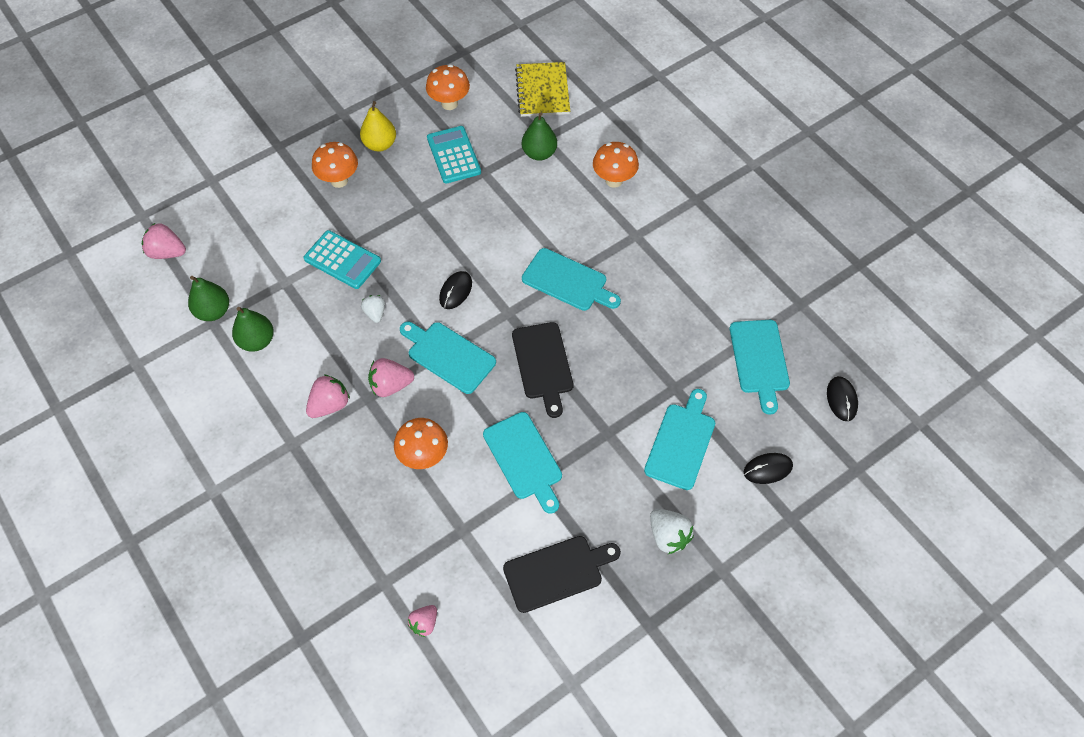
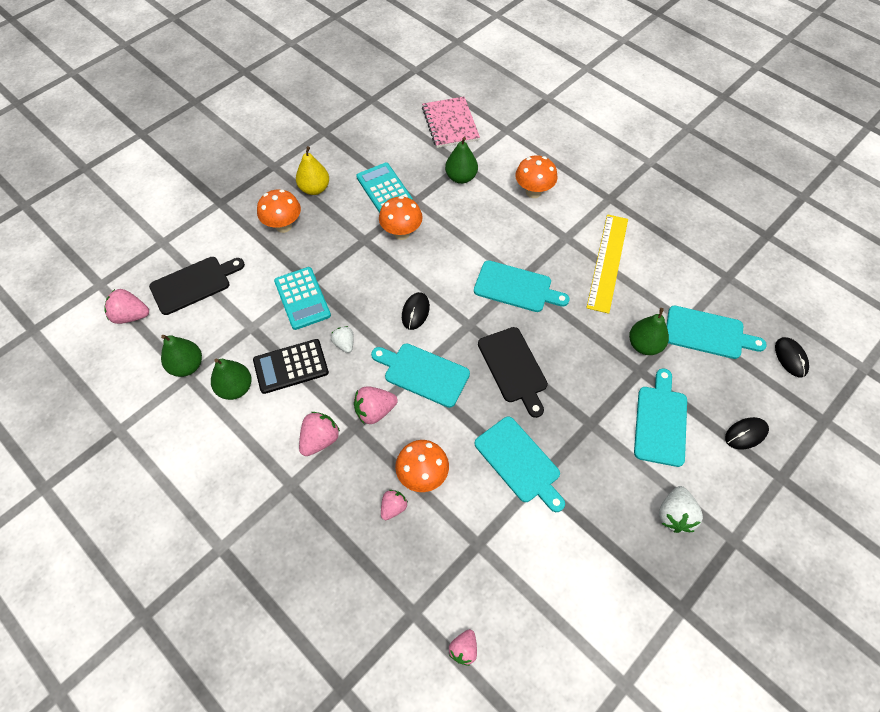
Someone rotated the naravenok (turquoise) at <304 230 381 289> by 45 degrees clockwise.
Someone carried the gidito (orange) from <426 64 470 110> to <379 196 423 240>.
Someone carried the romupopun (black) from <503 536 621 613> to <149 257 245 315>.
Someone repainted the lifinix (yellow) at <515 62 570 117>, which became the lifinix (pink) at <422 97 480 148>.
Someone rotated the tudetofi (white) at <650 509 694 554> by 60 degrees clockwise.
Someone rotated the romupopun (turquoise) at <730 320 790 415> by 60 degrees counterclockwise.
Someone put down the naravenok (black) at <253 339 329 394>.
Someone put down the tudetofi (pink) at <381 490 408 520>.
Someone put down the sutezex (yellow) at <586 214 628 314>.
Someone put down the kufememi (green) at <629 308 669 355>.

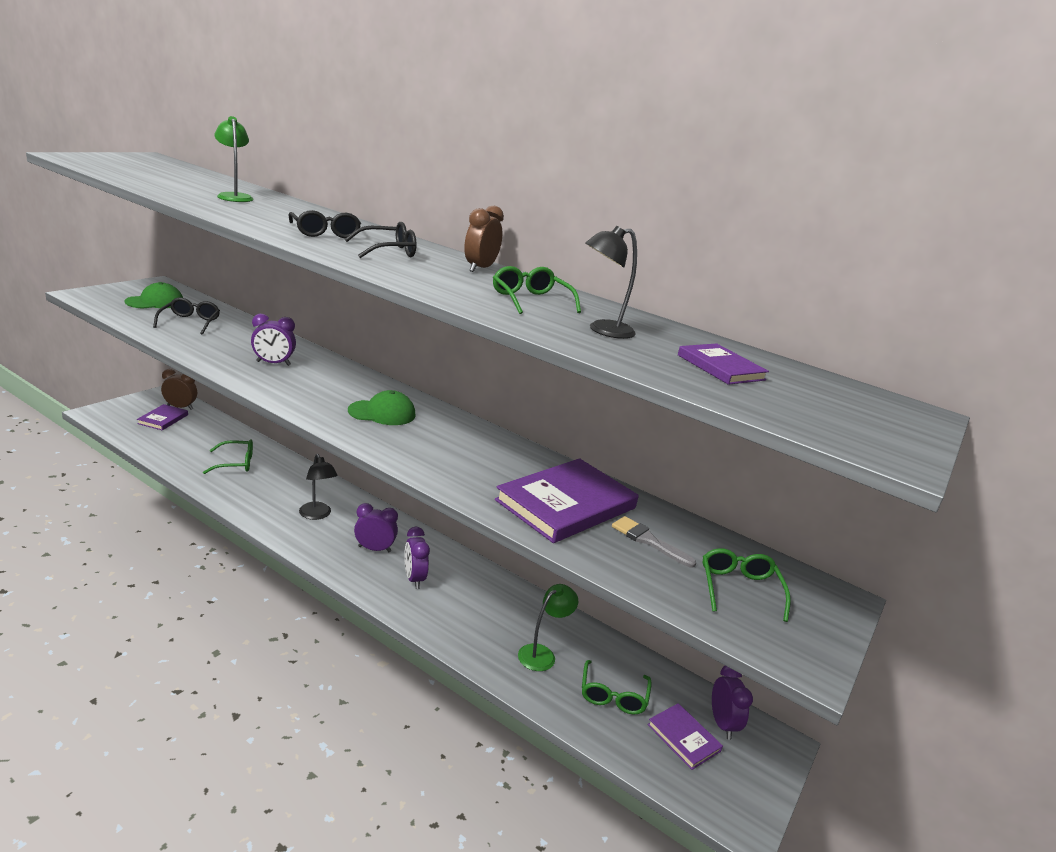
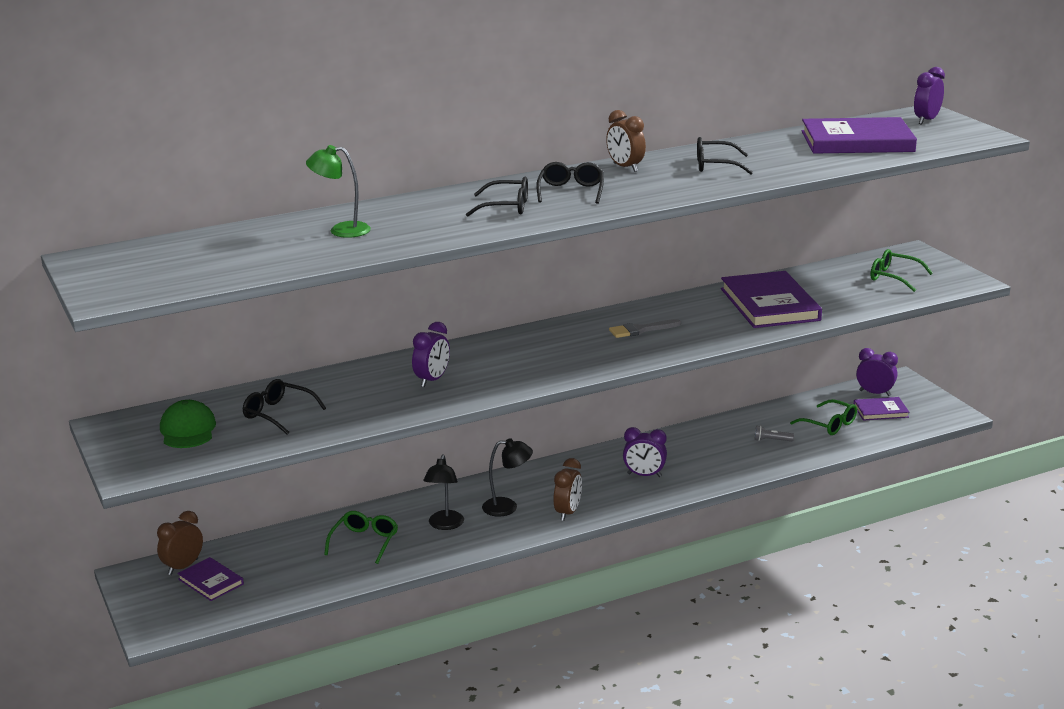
Someone took away the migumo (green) at <348 390 415 425>.
Someone carried the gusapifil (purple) from <354 503 398 552> to <914 67 945 124>.
Someone repainted the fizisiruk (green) at <493 266 581 314>, which became the fizisiruk (black) at <697 137 753 174>.
Someone swapped the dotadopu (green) at <518 584 578 671> for the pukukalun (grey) at <755 426 794 441>.
Someone carried the dotadopu (black) from <586 226 637 339> to <423 455 464 530>.
Someone carried the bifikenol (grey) from <612 516 696 568> to <609 319 681 338>.
Someone scaled the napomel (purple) at <678 343 769 385> by 1.95.
Someone put down the gusapifil (brown) at <553 458 582 521>.

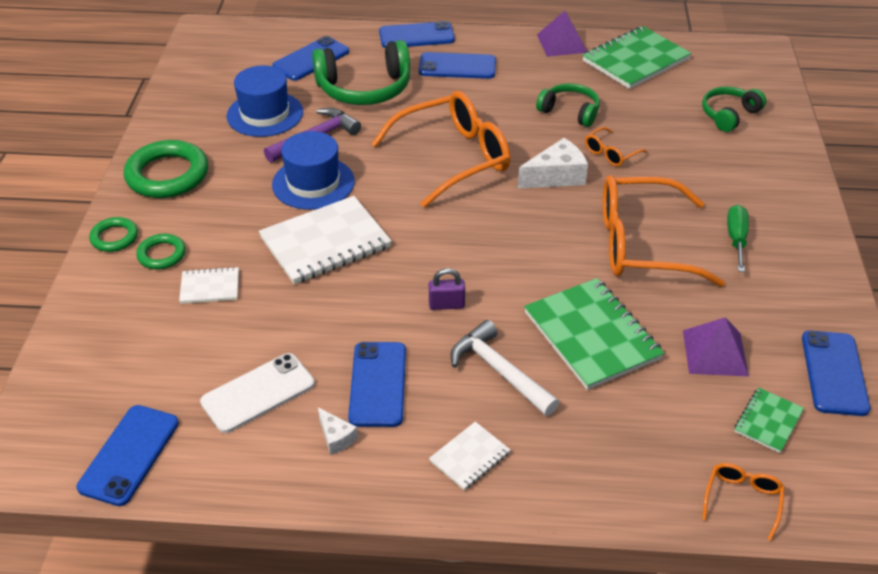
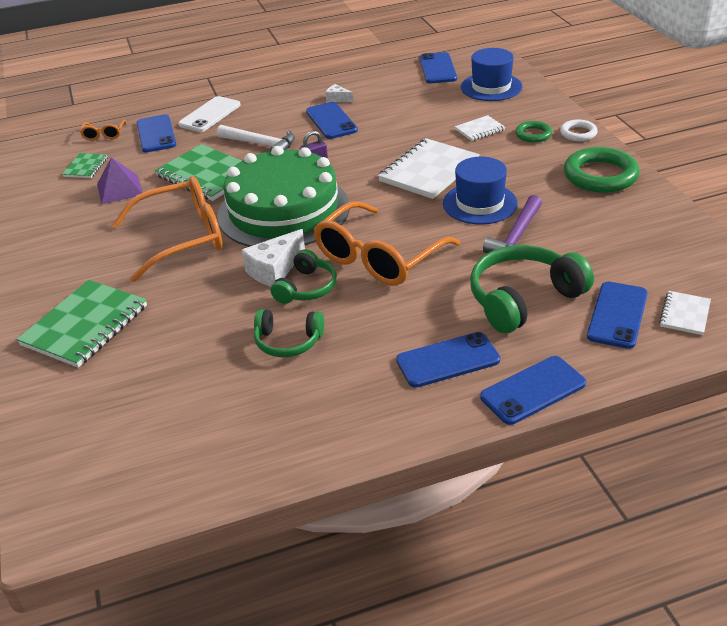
Someone repainted the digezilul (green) at <89 217 138 252>, which became the digezilul (white) at <560 119 598 141>.
Someone carried the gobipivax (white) from <200 353 315 433> to <178 96 240 132>.
Someone carried the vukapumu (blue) from <227 66 303 137> to <461 48 522 101>.
Someone carried the lifinix (white) from <429 422 510 490> to <659 291 711 335>.
Someone took away the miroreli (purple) at <537 11 587 57>.
Someone carried the lifinix (green) from <582 26 692 89> to <16 280 147 368>.
Someone took away the fizisiruk (orange) at <585 127 647 166>.
Someone carried the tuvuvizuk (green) from <702 86 766 132> to <271 249 337 304>.
Someone took away the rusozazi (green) at <727 205 749 272>.
Someone carried the gobipivax (blue) from <802 330 870 416> to <137 114 176 152>.
Someone put down the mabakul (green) at <217 146 350 247>.

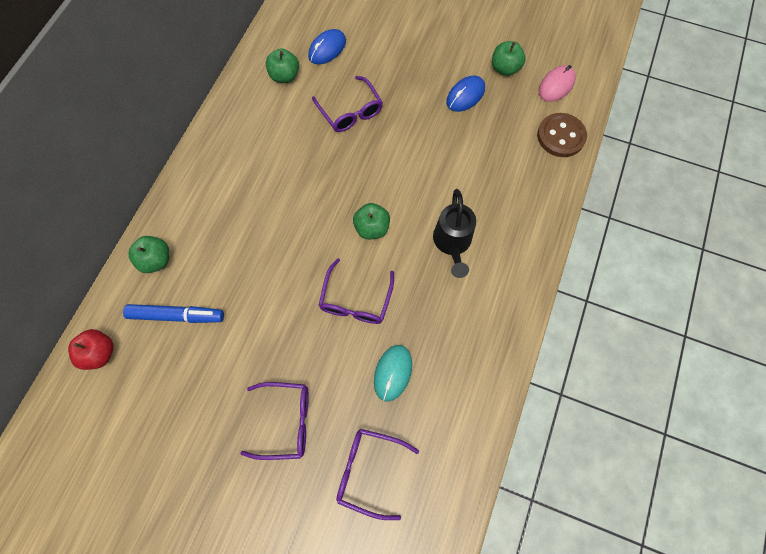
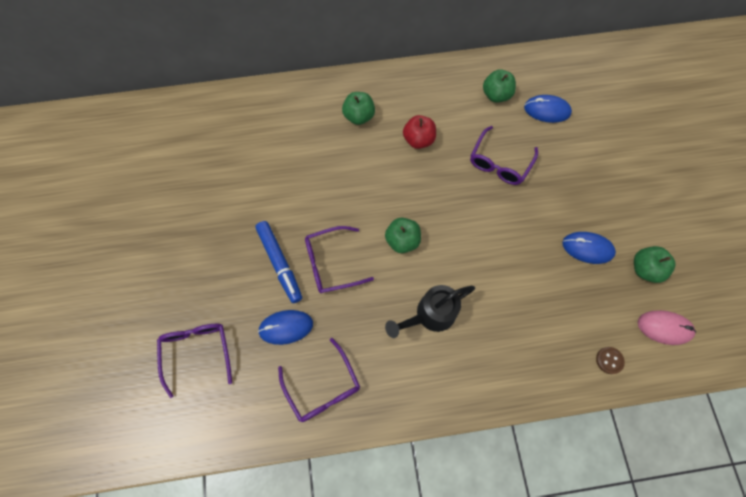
Someone carried the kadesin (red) from <68 329 114 370> to <403 115 436 149>.
Someone carried the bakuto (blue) from <123 304 224 323> to <255 221 302 303>.
Someone carried the kadesin (green) from <128 236 169 273> to <342 92 375 125>.
Someone carried the fizisiruk (purple) from <240 382 309 460> to <278 338 360 422>.
Someone repainted the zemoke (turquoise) at <374 345 412 402>, which became the zemoke (blue) at <258 310 313 345>.
Someone scaled the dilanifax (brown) at <537 113 587 157> by 0.49.

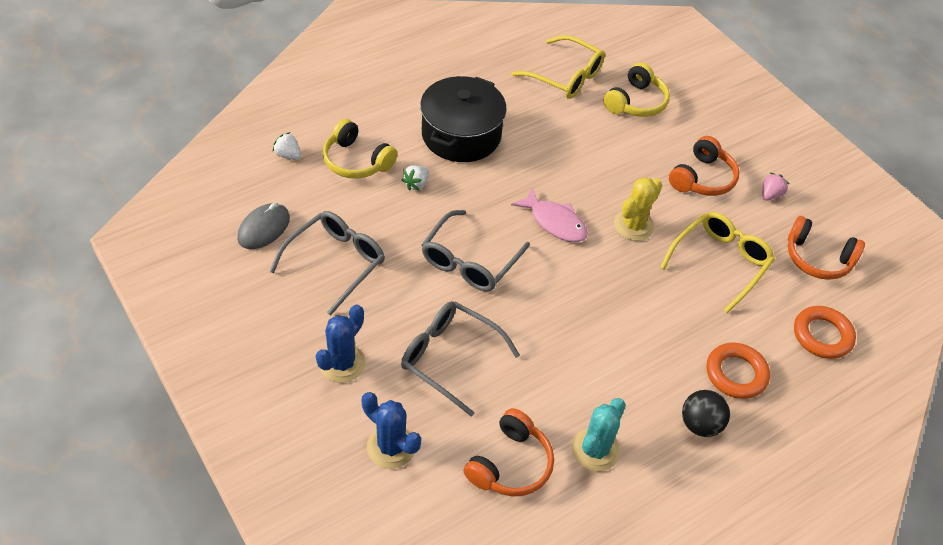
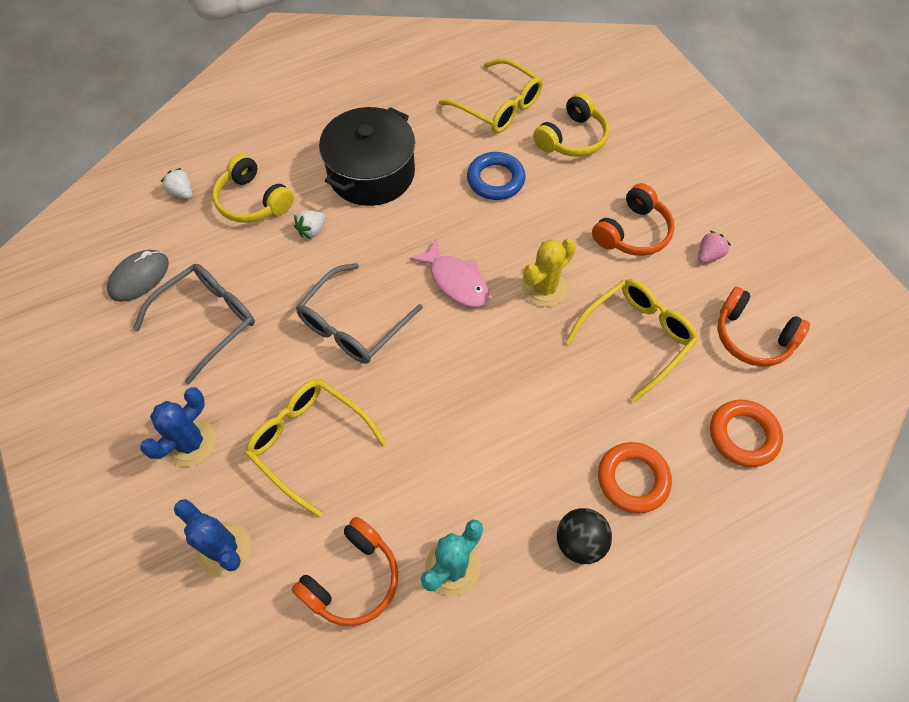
Someone repainted the fizisiruk (grey) at <401 301 520 417>, which became the fizisiruk (yellow) at <245 379 387 517>.
Someone put down the digezilul (blue) at <467 152 526 200>.

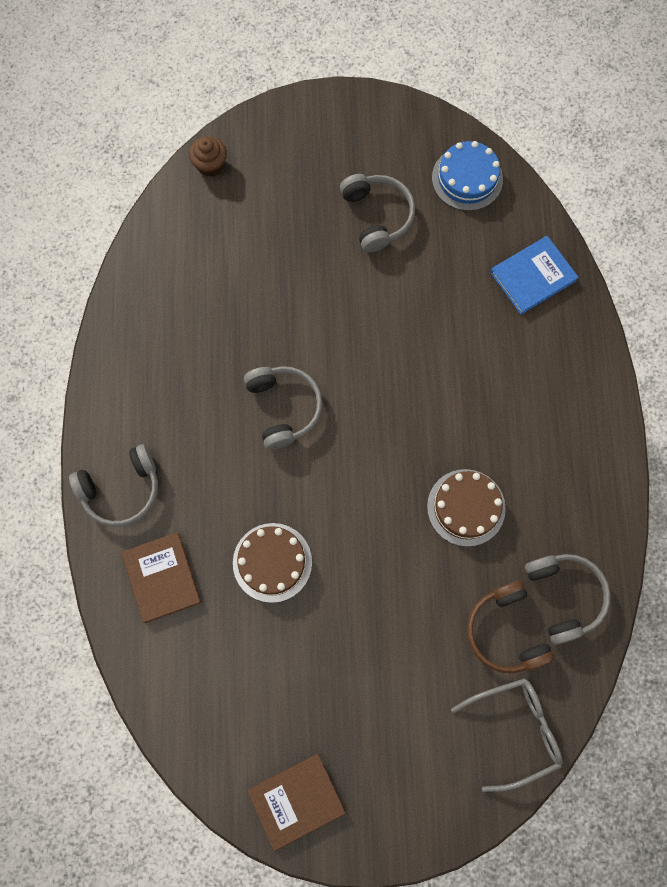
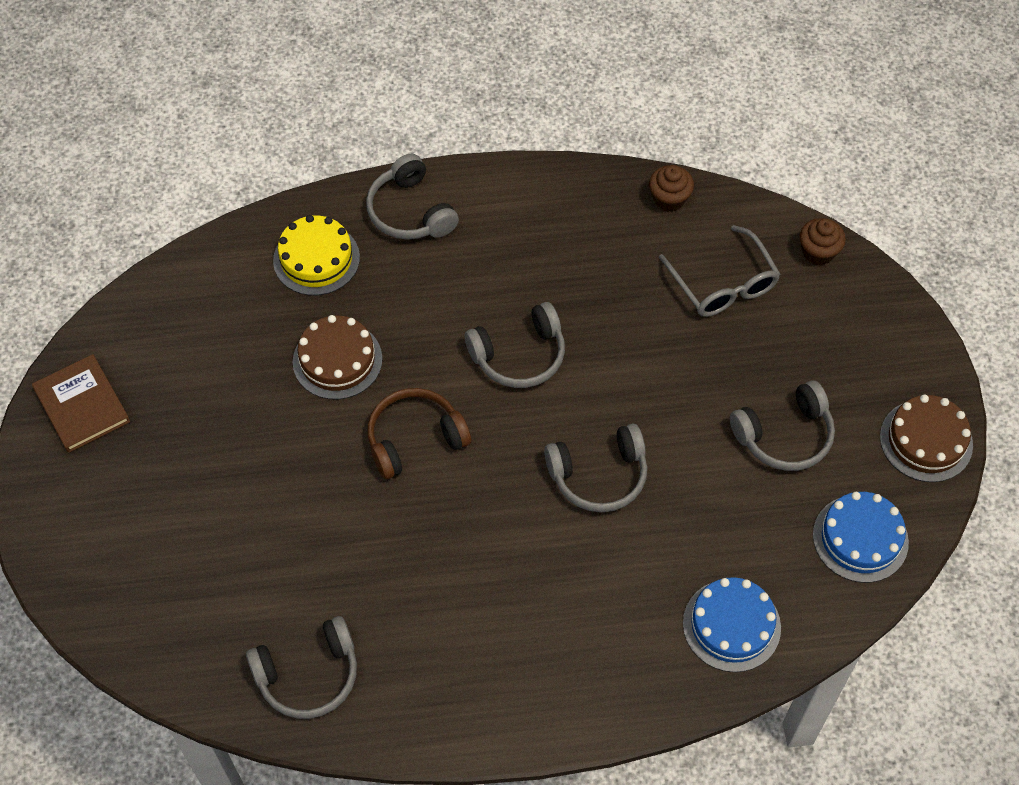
Someone swapped the napomel (brown) at <122 532 201 623> for the mabakul (yellow) at <273 215 360 295>.
Someone carried the mabakul (brown) from <427 469 506 547> to <880 395 973 482>.
Someone carried the fizisiruk (grey) from <451 678 563 792> to <659 225 780 317>.
Someone carried the tuvuvizuk (brown) from <467 580 555 673> to <367 388 471 479>.
Someone swapped the napomel (blue) at <490 236 579 315> for the mabakul (blue) at <683 577 781 672>.
Someone put down the tuvuvizuk (grey) at <544 423 647 512>.
Someone put down the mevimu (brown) at <649 165 694 212>.

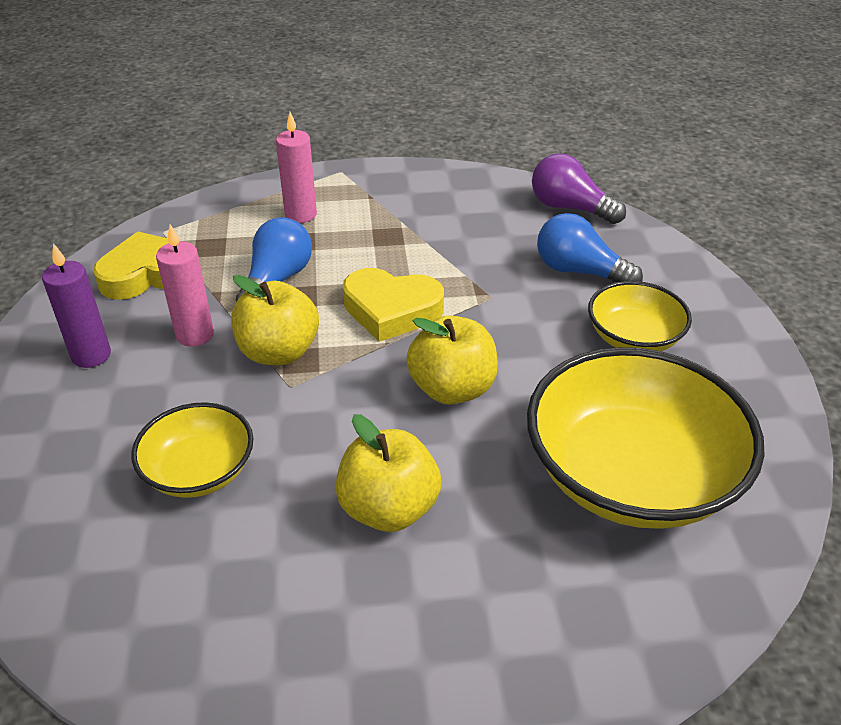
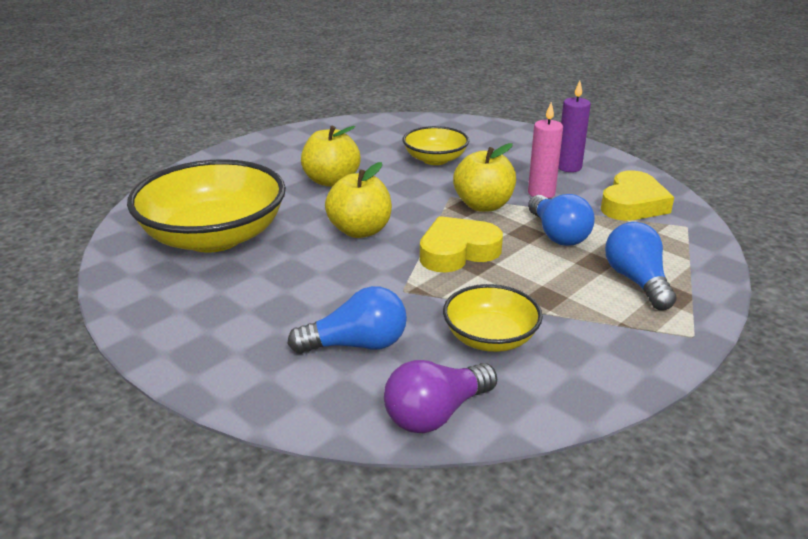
Someone swapped the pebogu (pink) at <276 112 317 223> for the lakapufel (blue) at <605 222 677 310>.
Someone rotated the lakapufel (purple) at <532 153 626 224> by 150 degrees clockwise.
Someone carried the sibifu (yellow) from <588 281 692 351> to <443 284 543 352>.

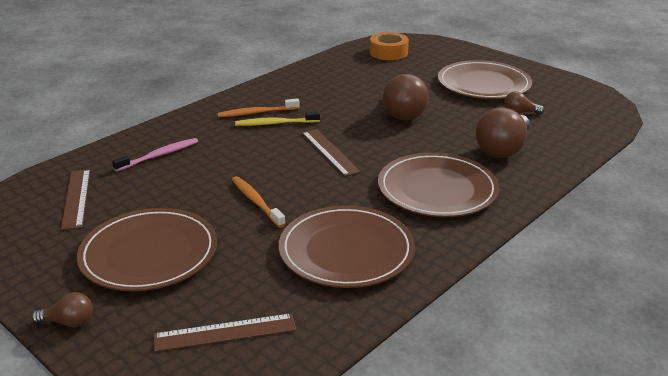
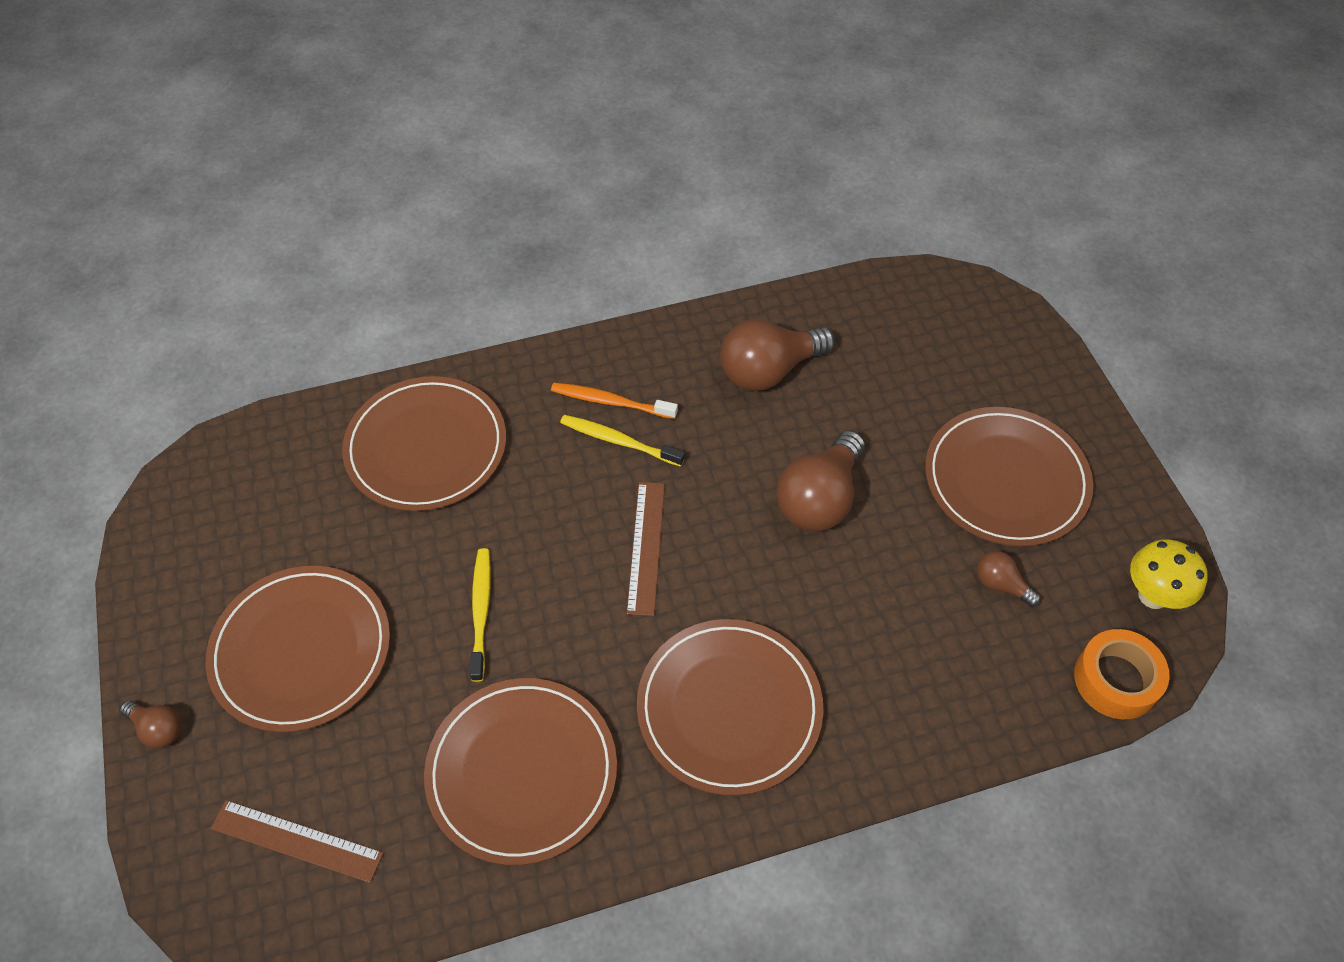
Someone took away the sutezex (brown) at <61 169 90 230>.
Someone swapped the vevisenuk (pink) at <112 138 198 172> for the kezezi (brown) at <342 376 506 511>.
Someone repainted the vevisenuk (orange) at <232 176 285 228>, which became the vevisenuk (yellow) at <470 548 491 682>.
Someone carried the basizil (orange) from <370 32 409 60> to <1074 629 1170 719>.
Someone carried the lakapufel (brown) from <476 107 530 158> to <720 319 835 391>.
Someone put down the gidito (yellow) at <1130 539 1208 609>.

